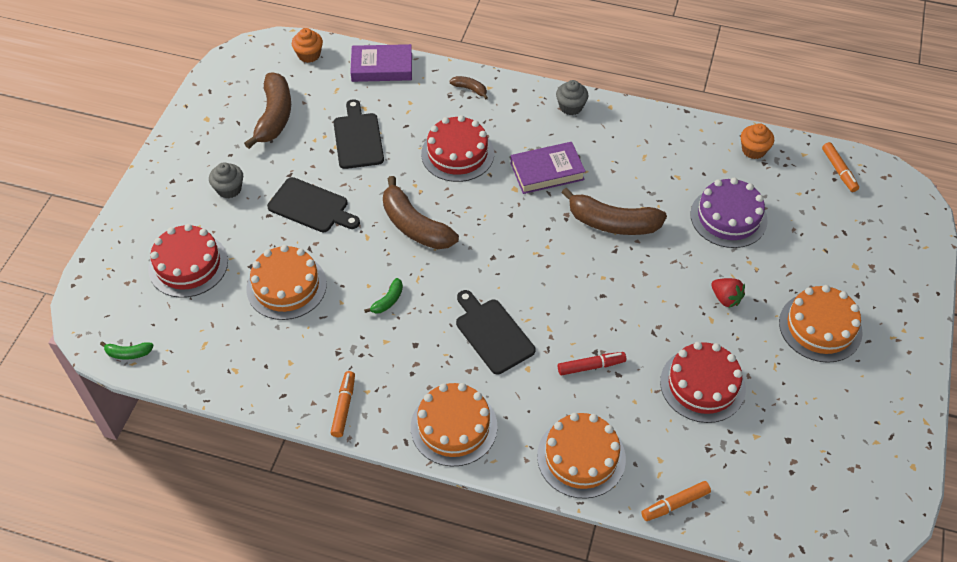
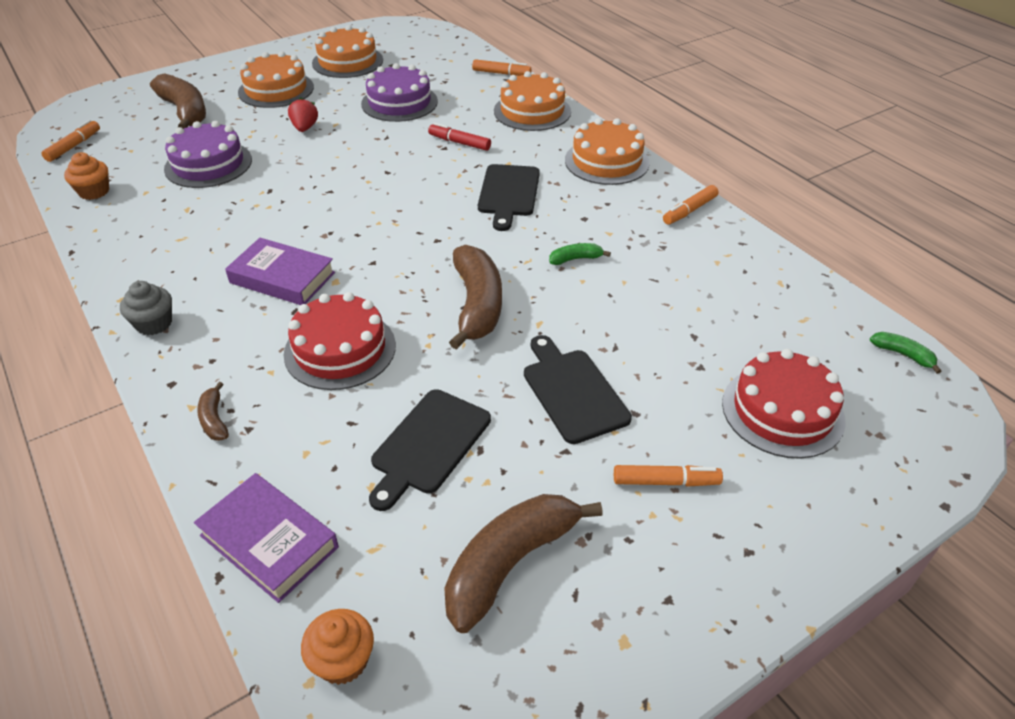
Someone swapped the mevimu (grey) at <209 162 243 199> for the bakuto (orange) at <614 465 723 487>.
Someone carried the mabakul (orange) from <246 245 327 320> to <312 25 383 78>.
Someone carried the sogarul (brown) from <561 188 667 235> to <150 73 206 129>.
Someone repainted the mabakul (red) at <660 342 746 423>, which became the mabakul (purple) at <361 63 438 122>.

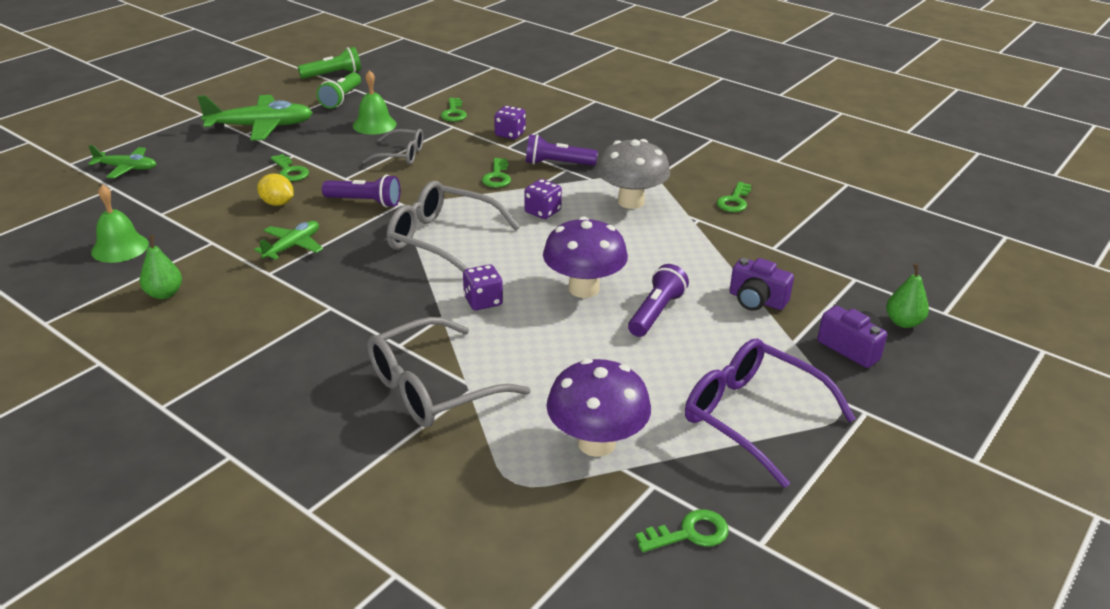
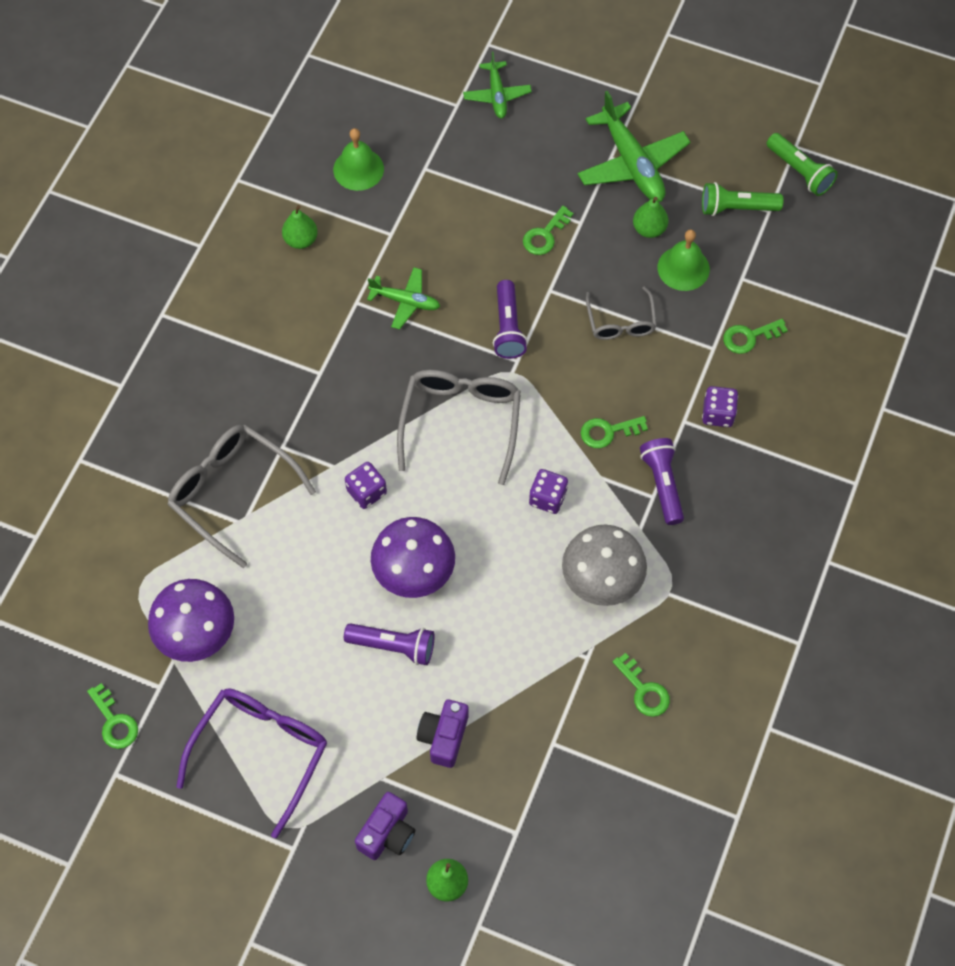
Someone took away the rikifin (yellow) at <257 174 294 206>.
Someone rotated the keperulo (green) at <717 182 751 212> by 135 degrees counterclockwise.
Someone put down the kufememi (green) at <633 197 668 238>.

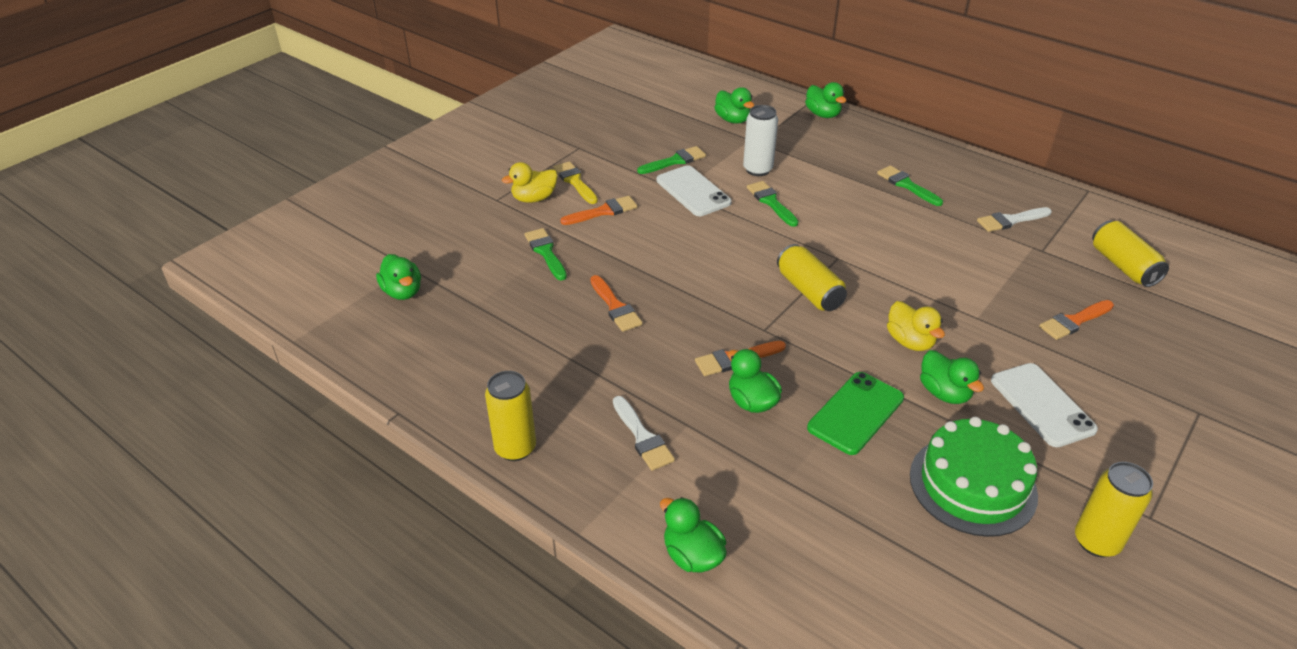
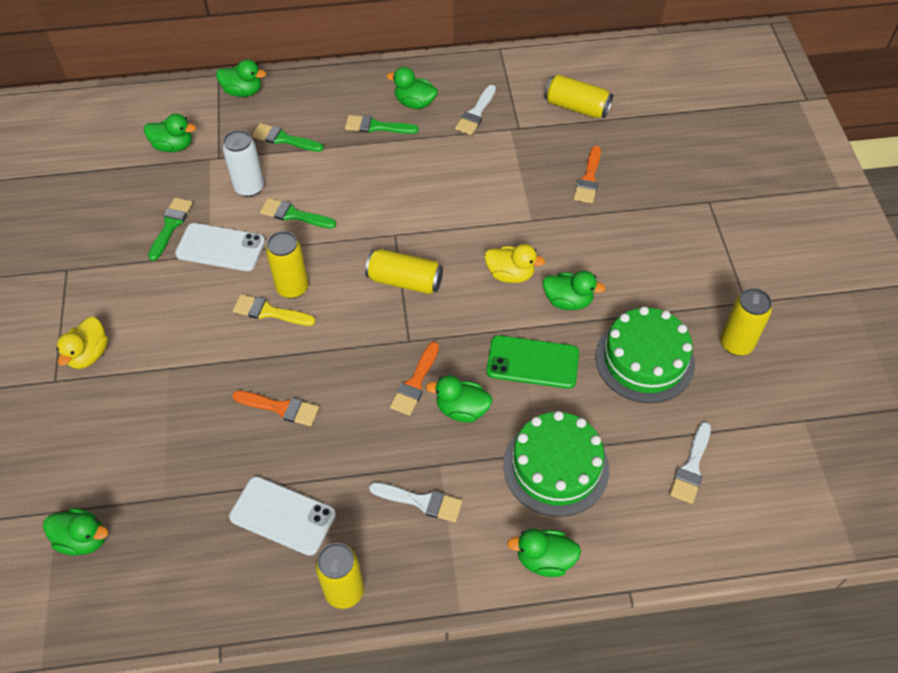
Someone carried the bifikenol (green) from <525 228 567 280> to <252 123 324 152>.
Someone carried the bifikenol (yellow) from <553 161 598 204> to <233 294 316 326>.
Someone took away the bifikenol (orange) at <560 196 637 225>.
Someone rotated the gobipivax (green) at <807 372 904 455> by 75 degrees counterclockwise.
Someone carried the gobipivax (white) from <991 363 1098 447> to <229 476 336 556>.
Someone put down the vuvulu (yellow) at <266 231 309 299>.
Someone put down the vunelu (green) at <387 67 438 109>.
Someone put down the mabakul (green) at <503 411 609 517>.
Someone put down the bifikenol (white) at <670 422 711 504>.

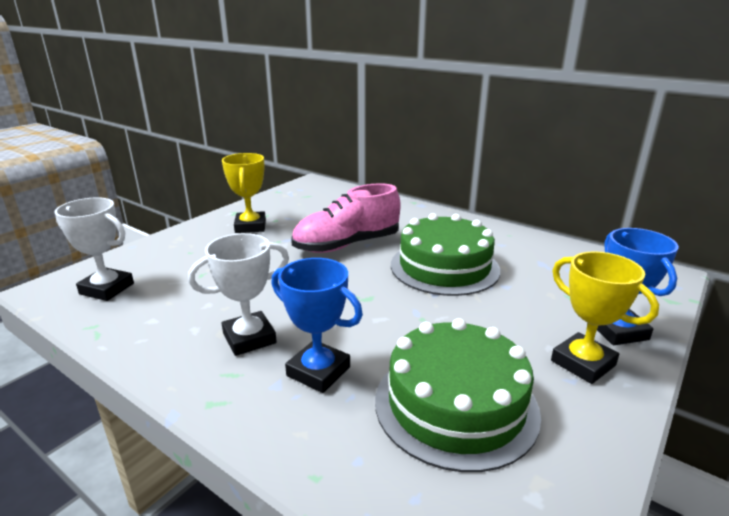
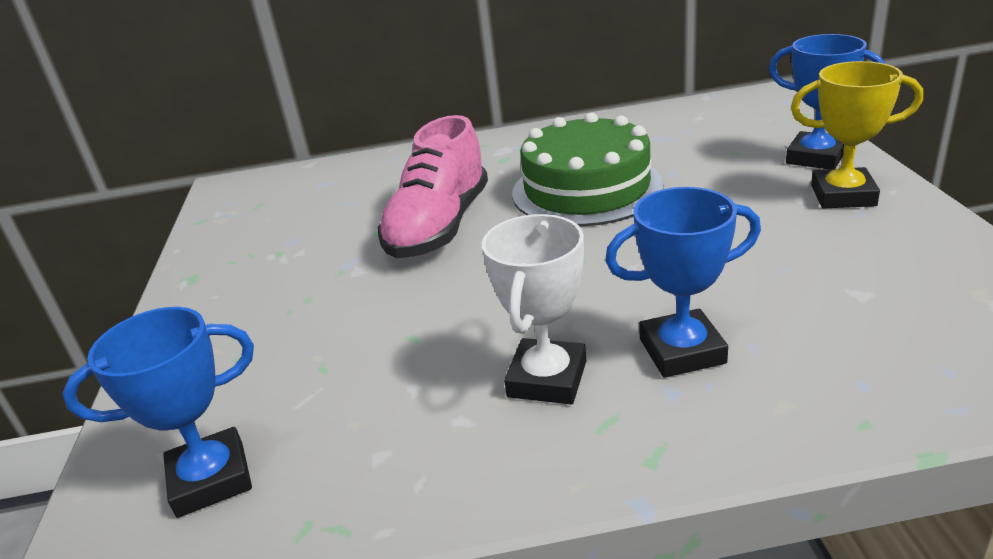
Someone repainted the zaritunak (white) at <54 198 134 301>, which became the zaritunak (blue) at <63 307 254 518>.
Someone took away the zaritunak (yellow) at <222 153 266 233>.
Someone took away the mabakul (green) at <375 318 541 472>.

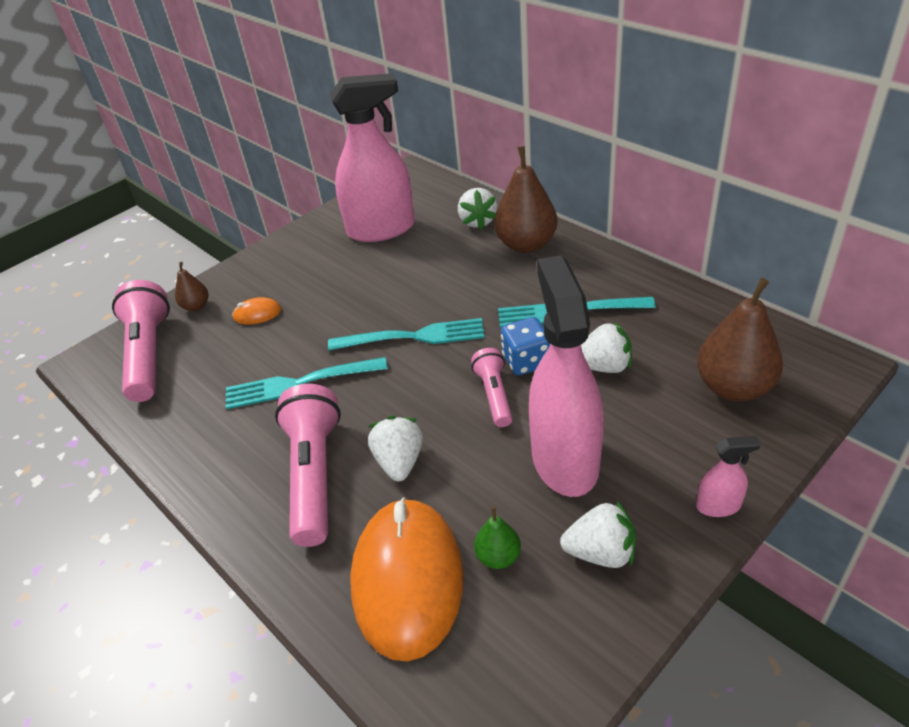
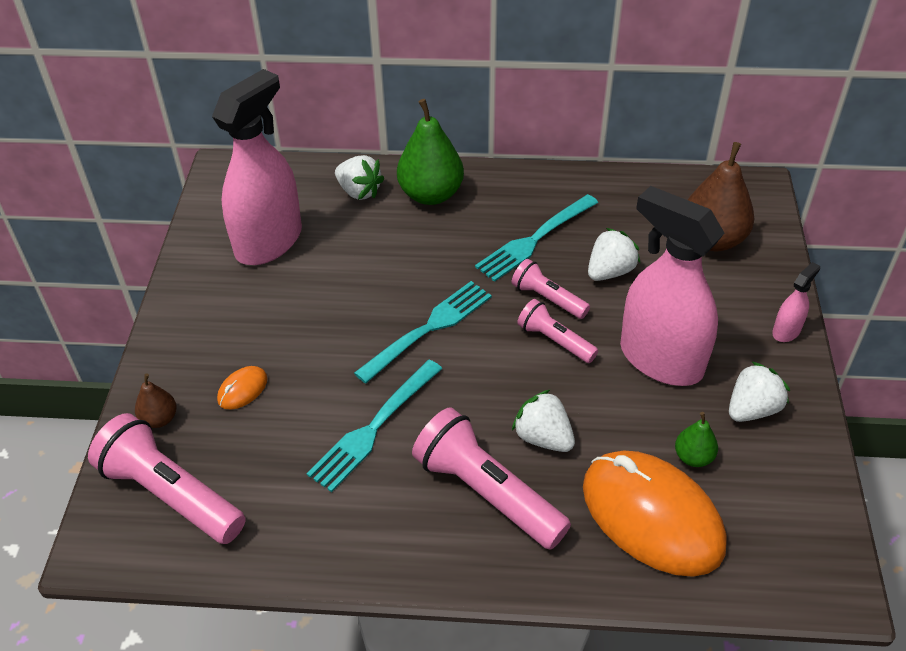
Someone repainted the kufememi (brown) at <494 146 558 253>, which became the kufememi (green) at <397 99 464 205>.
Someone swapped the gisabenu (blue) at <501 317 550 375> for the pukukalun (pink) at <512 259 590 319>.

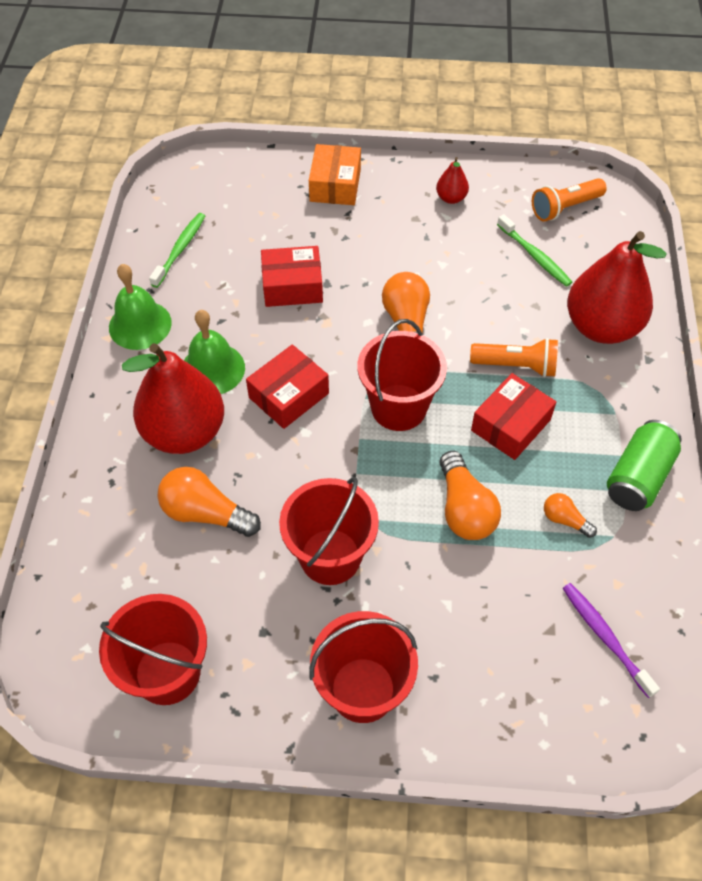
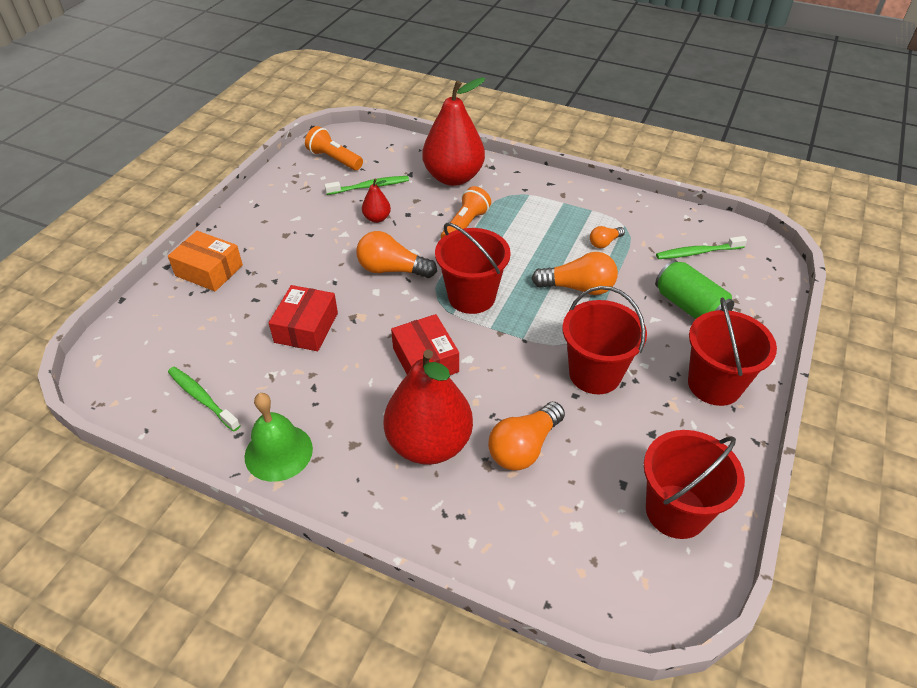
Someone took away the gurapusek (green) at <184 310 245 394>.
Someone carried the kufememi (red) from <436 157 469 204> to <362 179 391 223>.
Someone took away the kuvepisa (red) at <471 373 556 460>.
Someone rotated the pukukalun (orange) at <532 178 607 222> by 135 degrees clockwise.
Someone repainted the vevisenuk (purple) at <562 583 660 698>, which became the vevisenuk (green) at <656 236 747 259>.
Someone carried the vuvulu (green) from <607 420 682 511> to <655 260 734 319>.

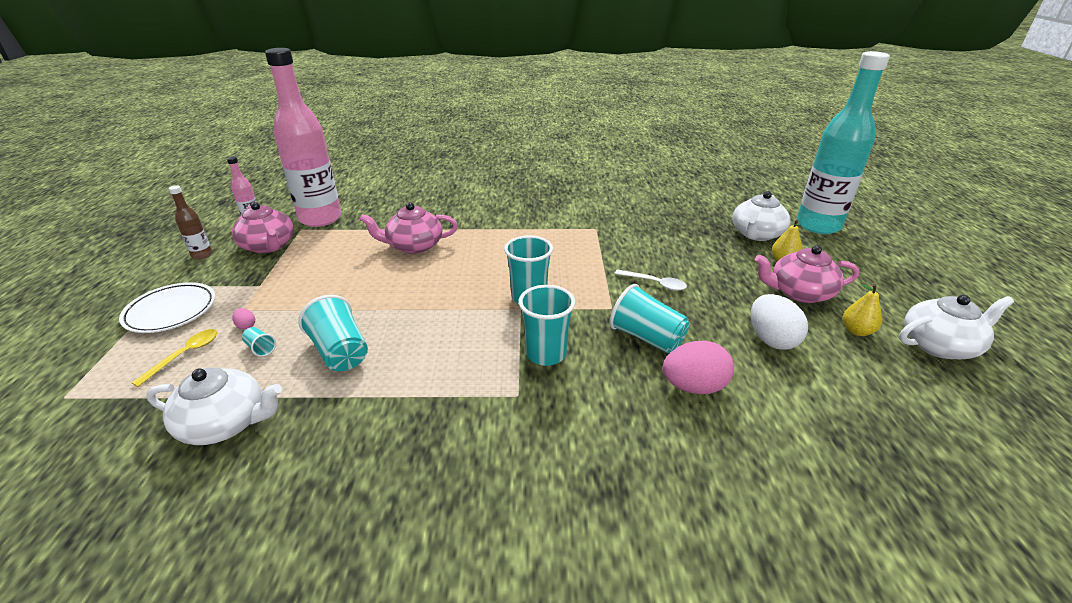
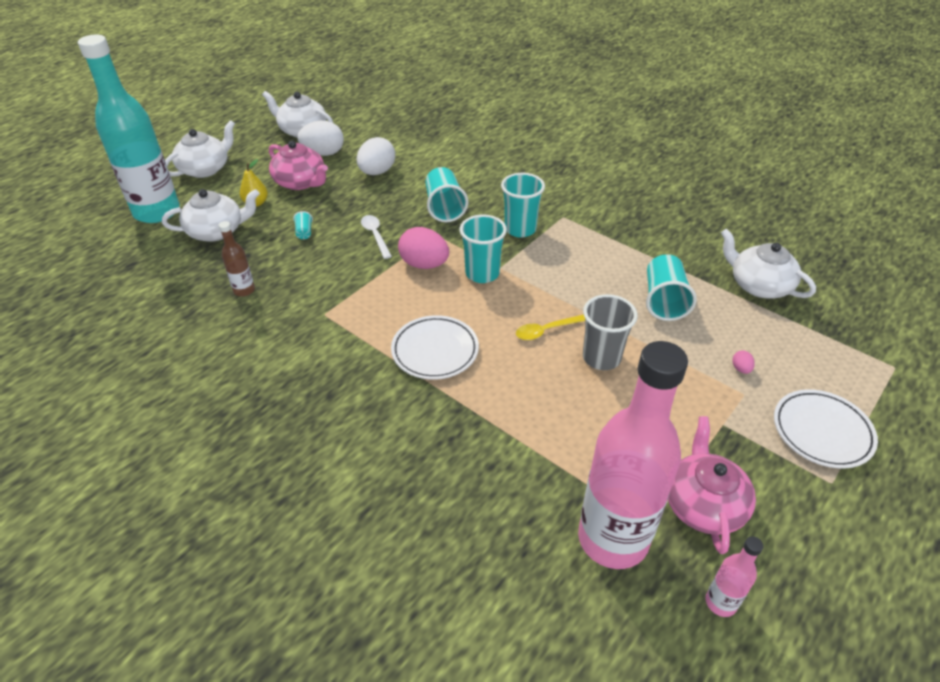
Someone carried the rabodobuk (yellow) from <132 329 218 387> to <516 314 585 340>.
Someone carried the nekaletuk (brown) from <169 185 212 259> to <219 221 255 296>.
Someone carried the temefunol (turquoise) from <242 327 276 357> to <293 211 313 239>.
Someone took away the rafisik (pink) at <360 202 458 254>.
Someone carried the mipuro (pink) from <663 341 734 394> to <398 227 449 269>.
Someone swapped the kufememi (yellow) at <843 284 882 336> for the mipuro (white) at <297 121 344 156>.
Someone put down the rafisik (white) at <165 120 235 178>.
Someone put down the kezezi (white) at <391 315 479 380>.
Someone put down the temefunol (grey) at <583 294 638 370>.

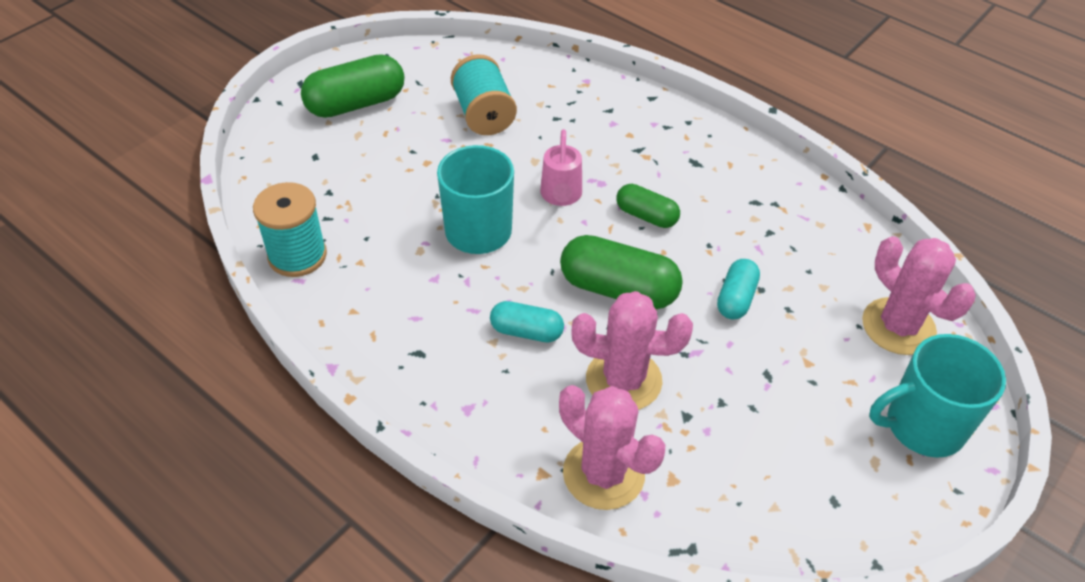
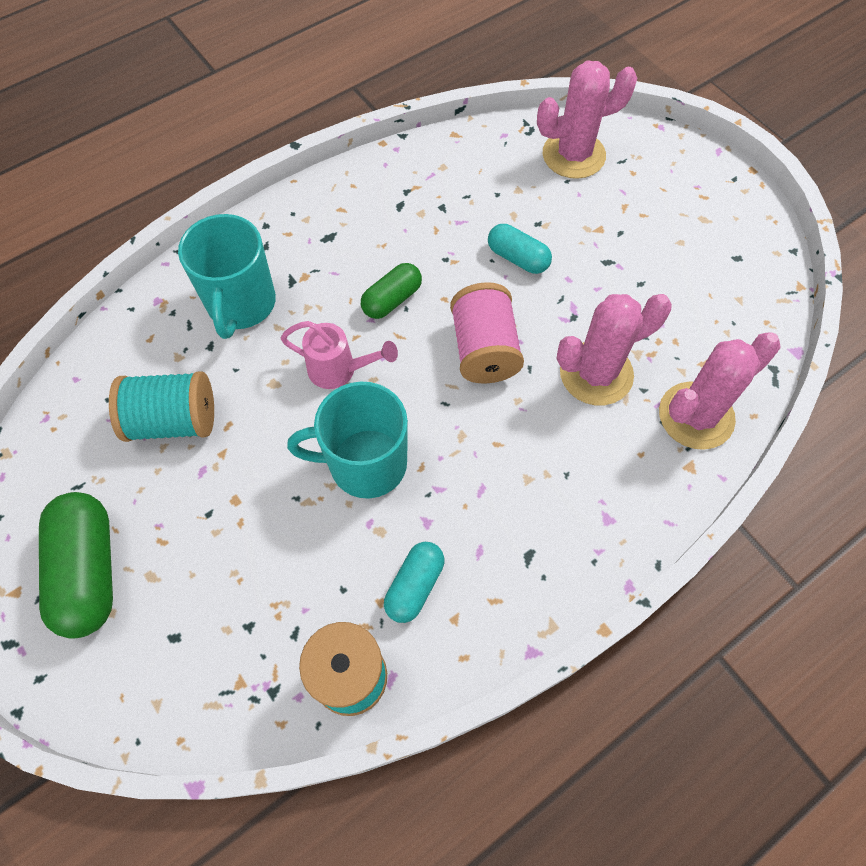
Someone carried the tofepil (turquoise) from <490 301 564 342> to <384 542 444 623>.
Someone swapped the tofepil (green) at <560 235 683 309> for the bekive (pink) at <450 282 524 383>.
Someone rotated the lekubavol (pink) at <571 291 693 410> by 45 degrees clockwise.
Someone carried the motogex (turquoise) from <869 334 1006 458> to <178 214 276 339>.

